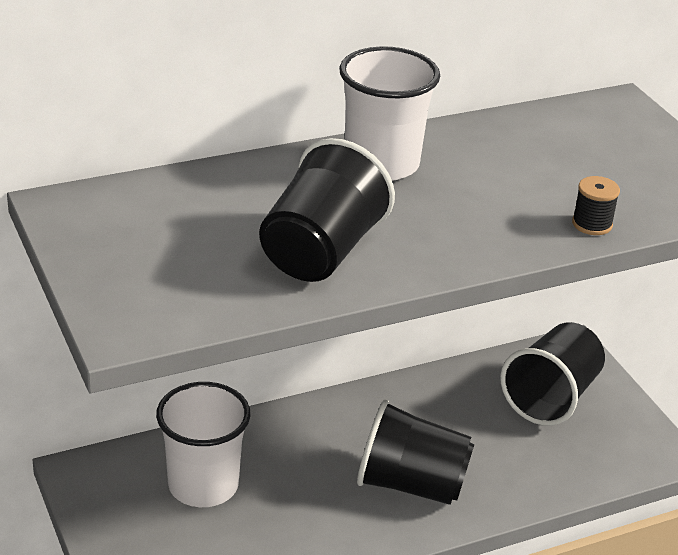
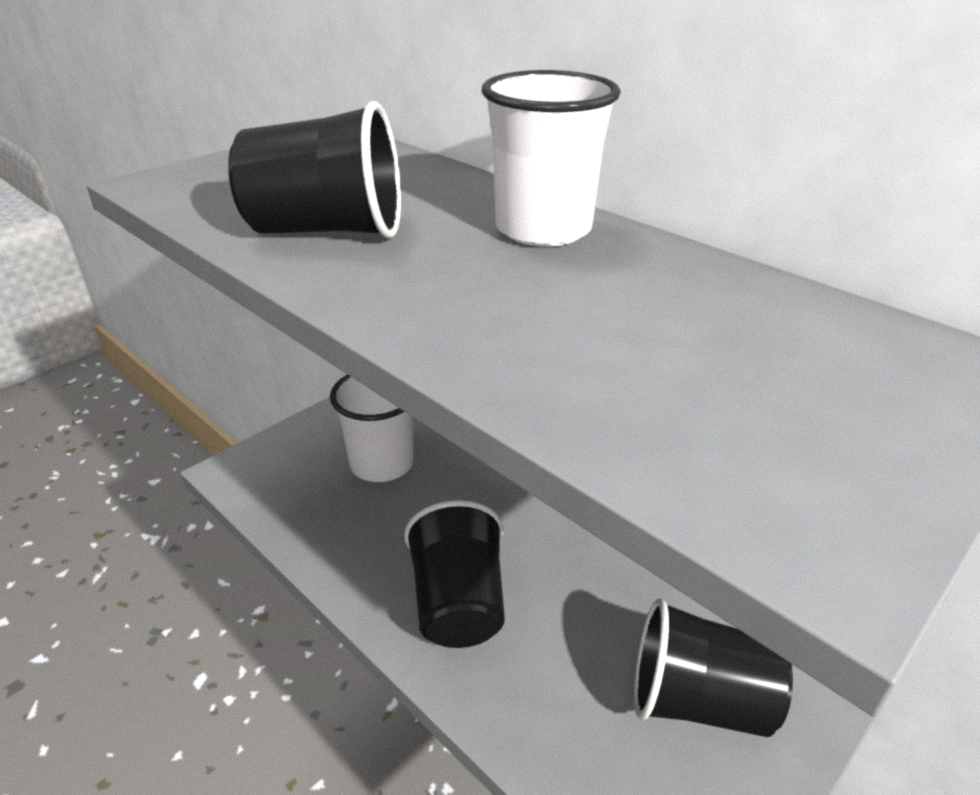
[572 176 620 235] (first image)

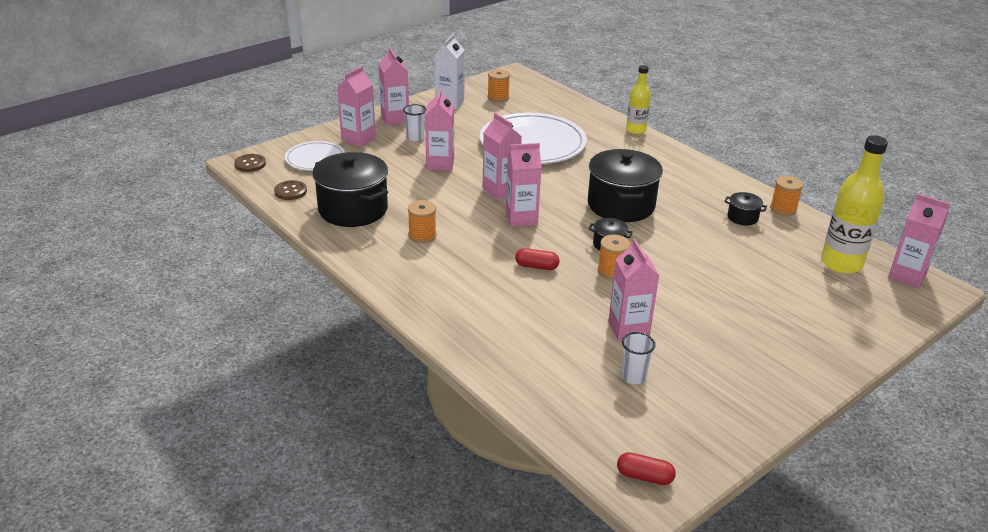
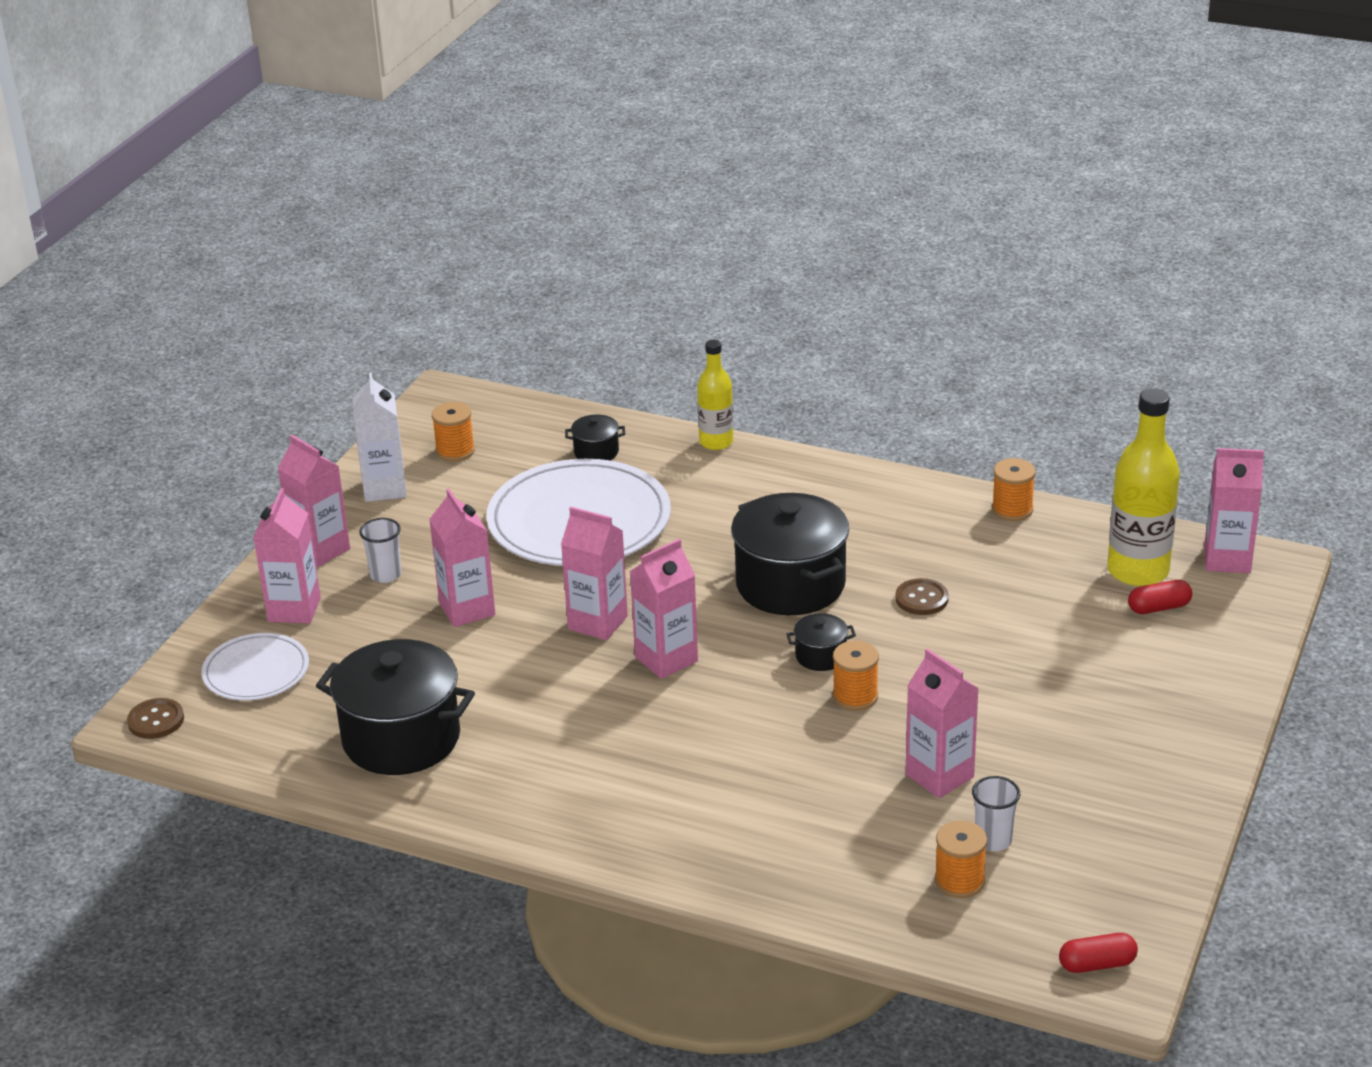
[895 578 949 615]
[935 821 987 898]
[1128 580 1192 614]
[565 415 625 460]

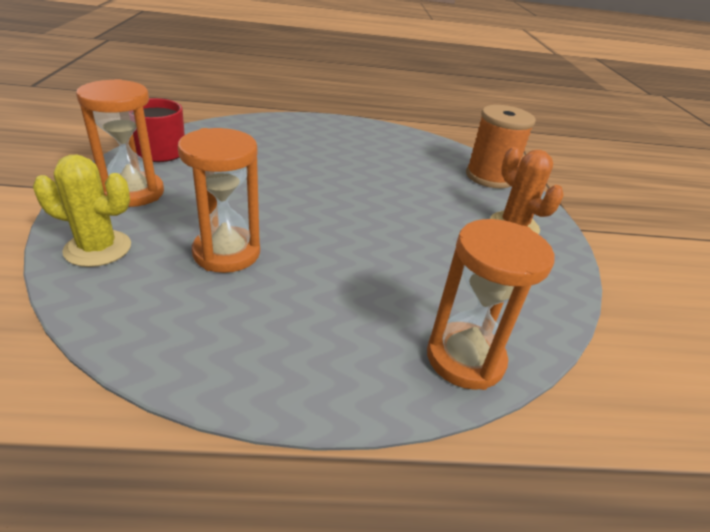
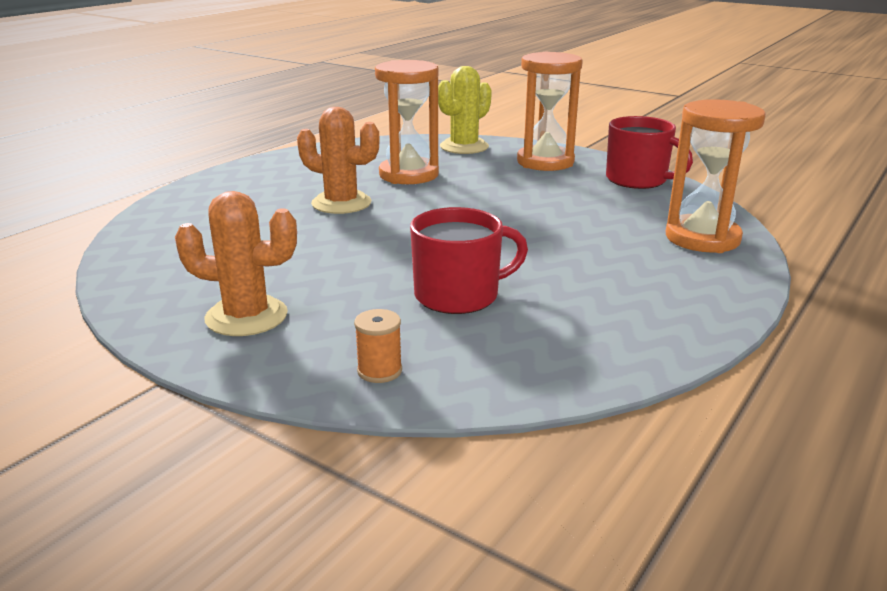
[297 107 380 214]
[410 207 528 314]
[666 99 766 253]
[354 309 402 383]

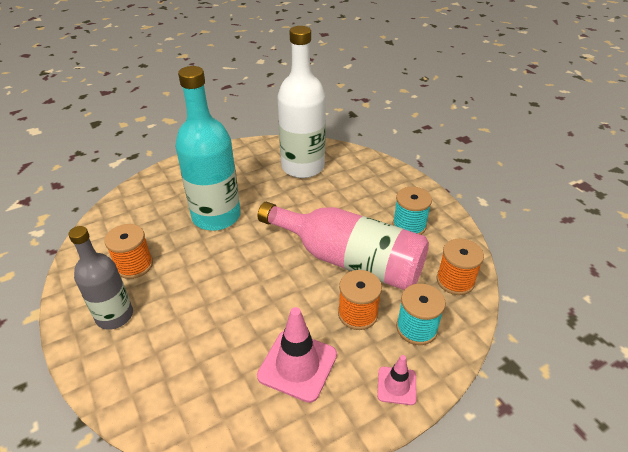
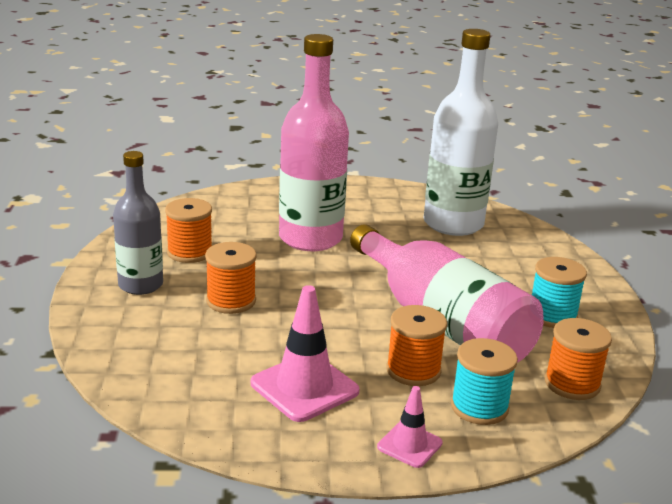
[205 242 257 314]
[279 34 349 251]

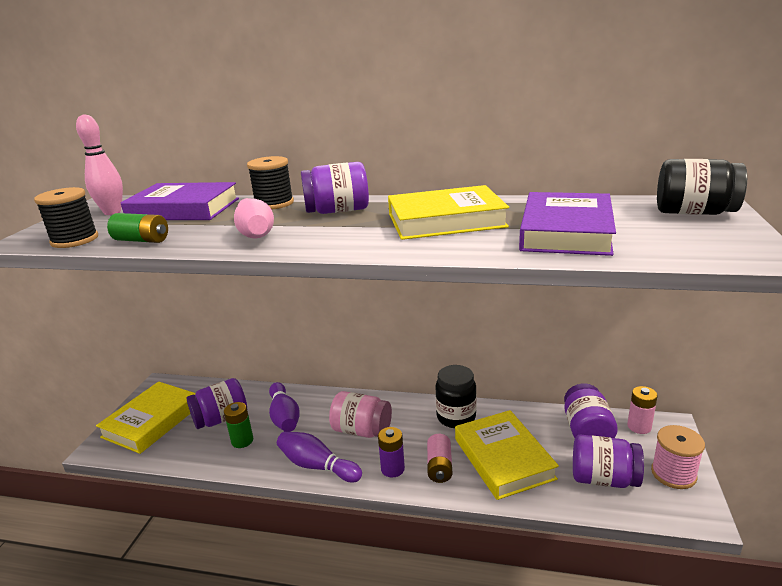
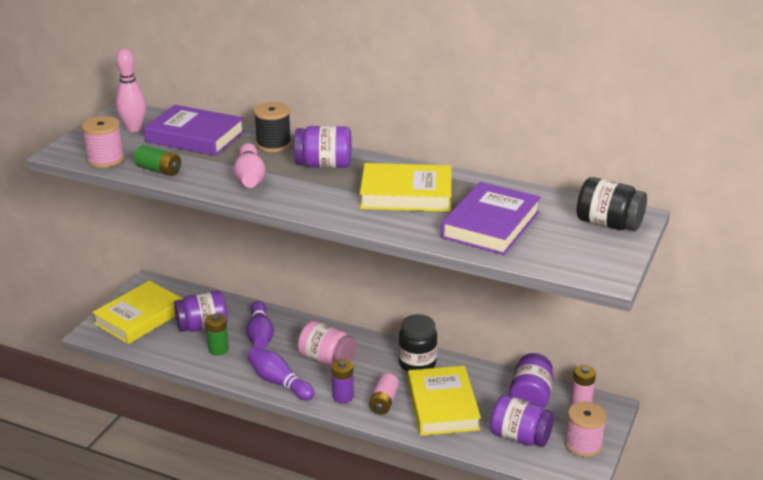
[82 116 124 168]

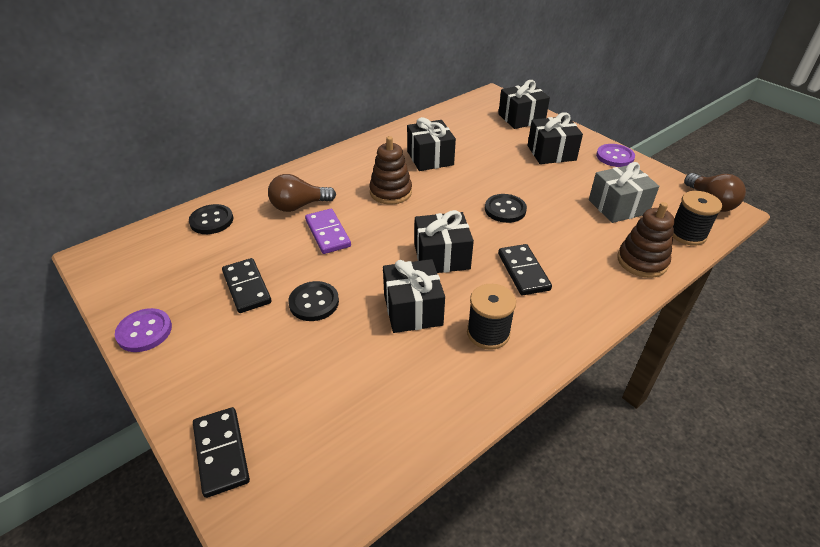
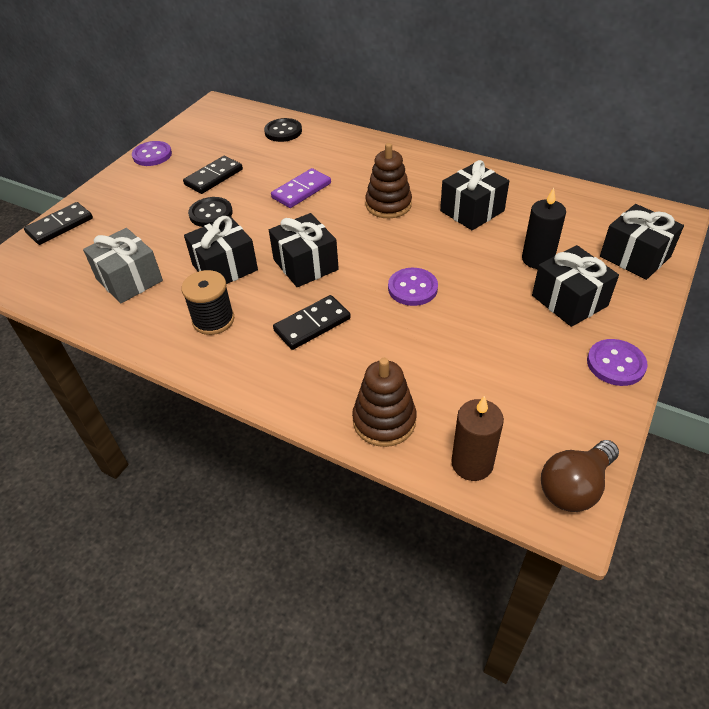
[268 174 336 212] (first image)
[522 188 566 269]
[83 228 163 304]
[451 396 504 481]
[388 268 438 306]

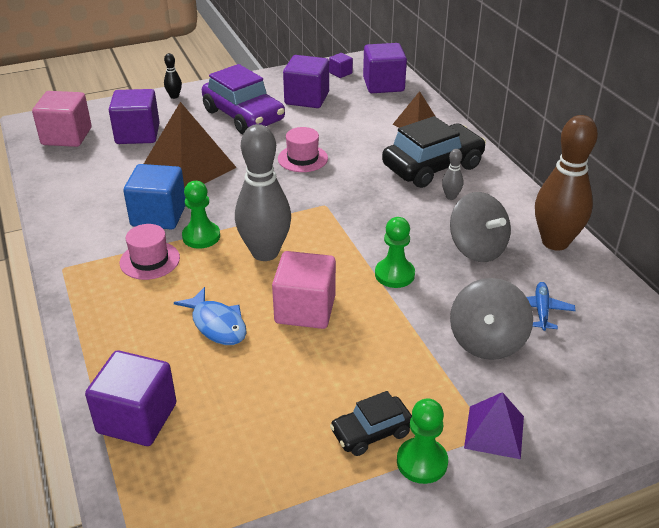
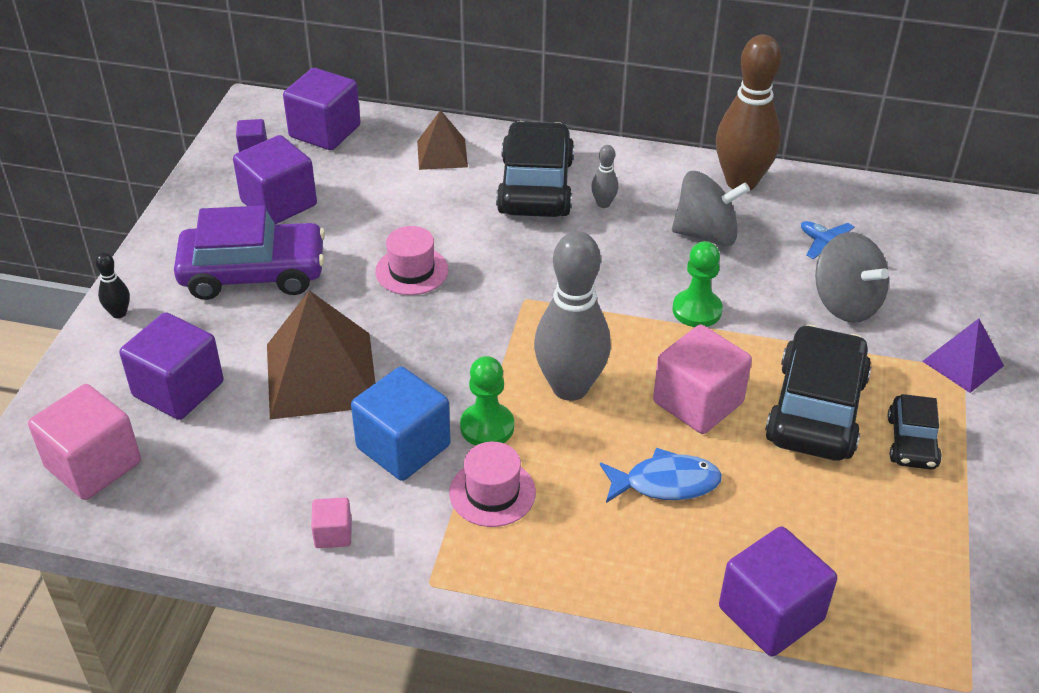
[397 398 448 484] (first image)
[311 497 352 548]
[765 324 871 461]

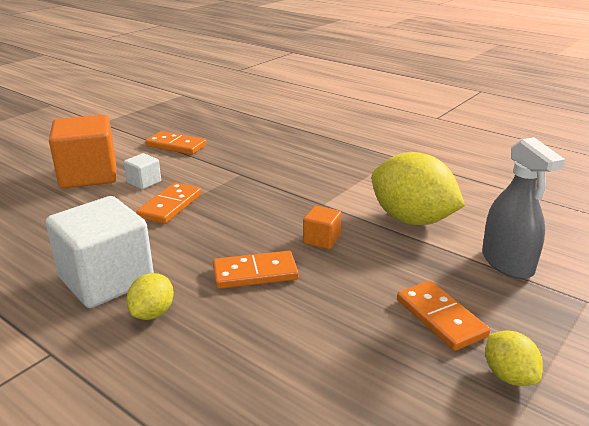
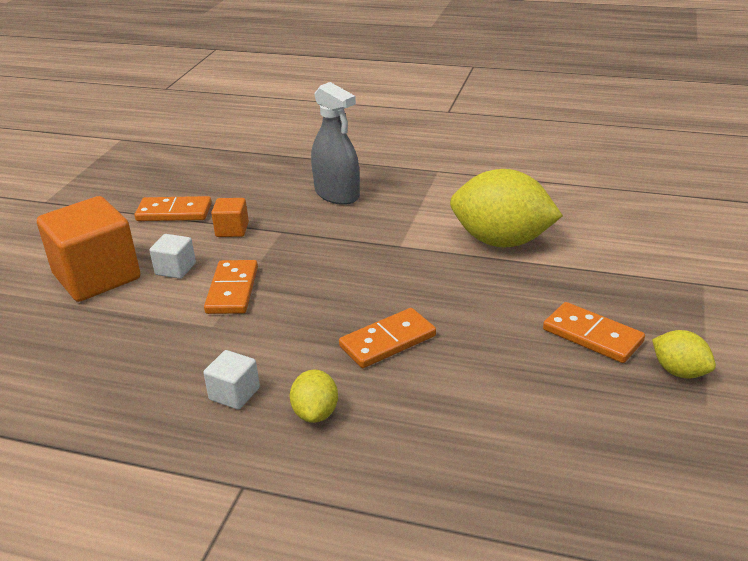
[211 198 249 237]
[311 82 360 205]
[203 350 260 410]

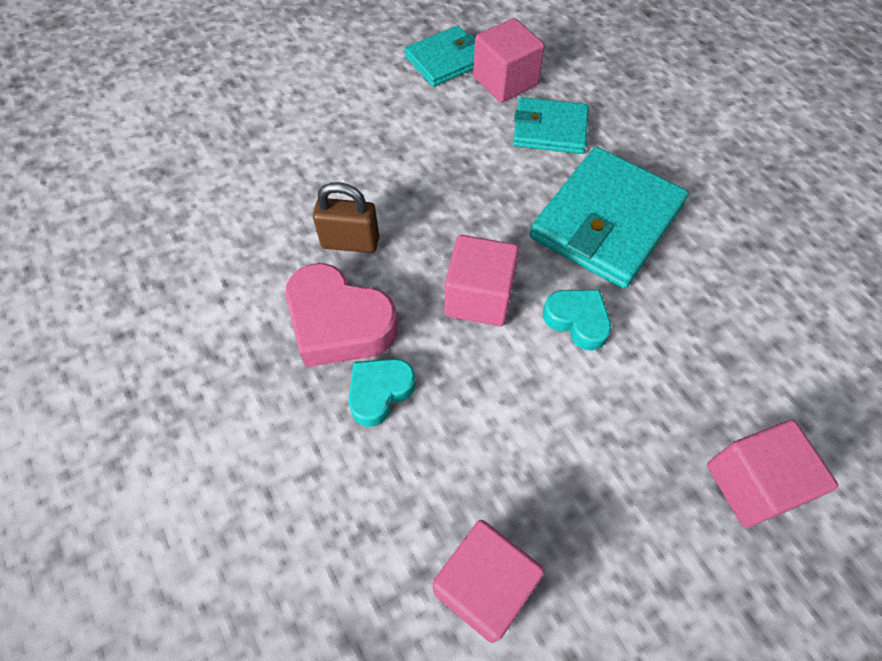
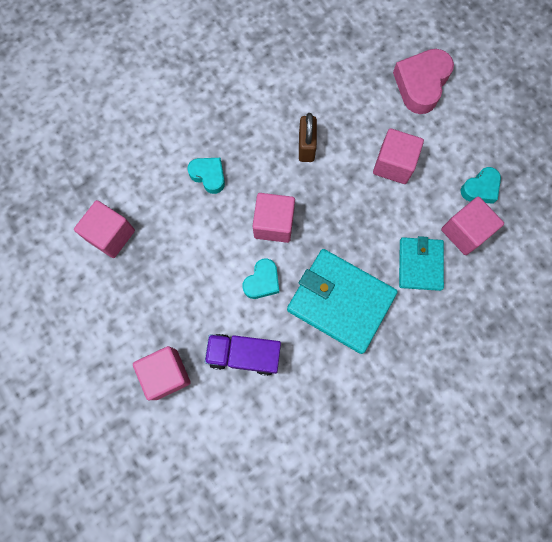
[205 334 281 376]
[373 128 424 184]
[393 49 454 114]
[461 167 501 204]

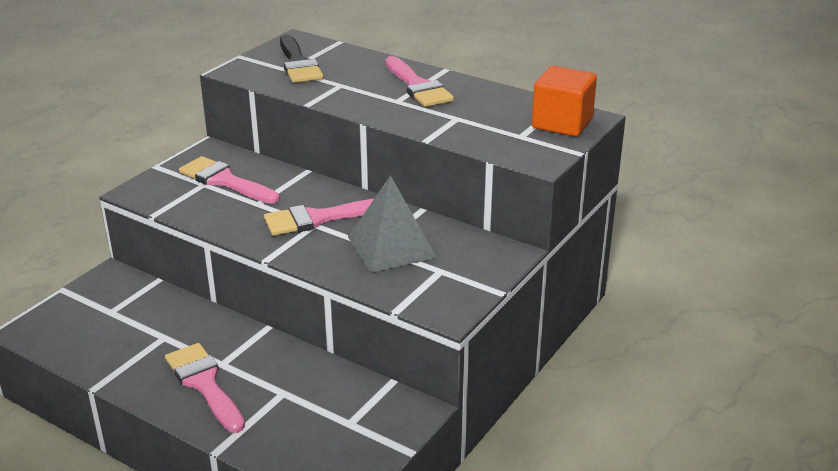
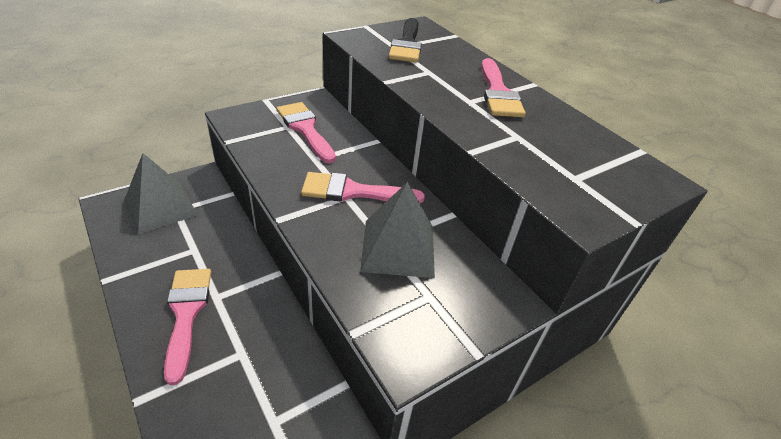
[532 66 597 137] (first image)
[124 153 198 235]

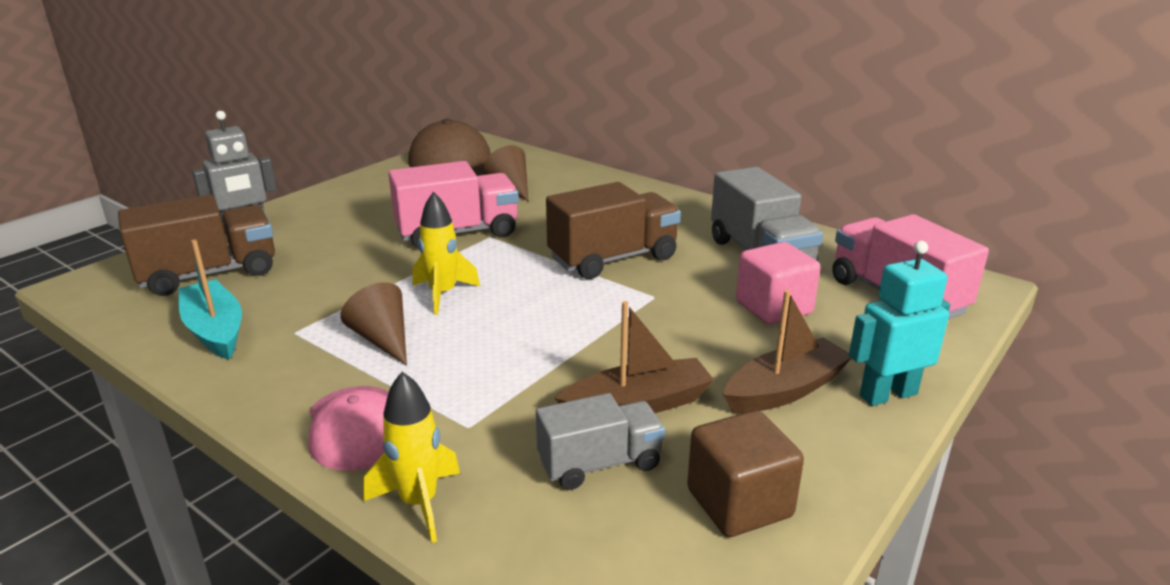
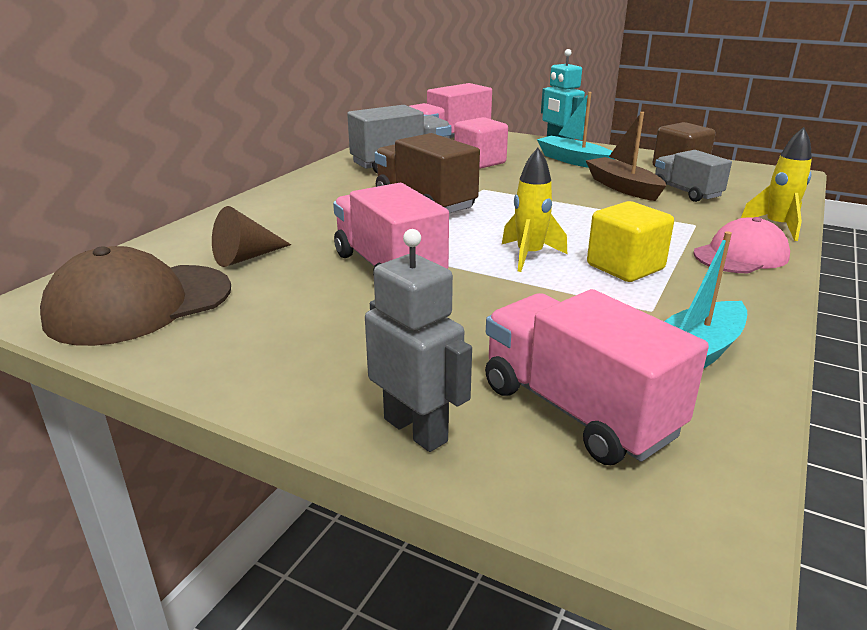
[587 201 674 282]
[485 289 709 465]
[537 92 615 168]

